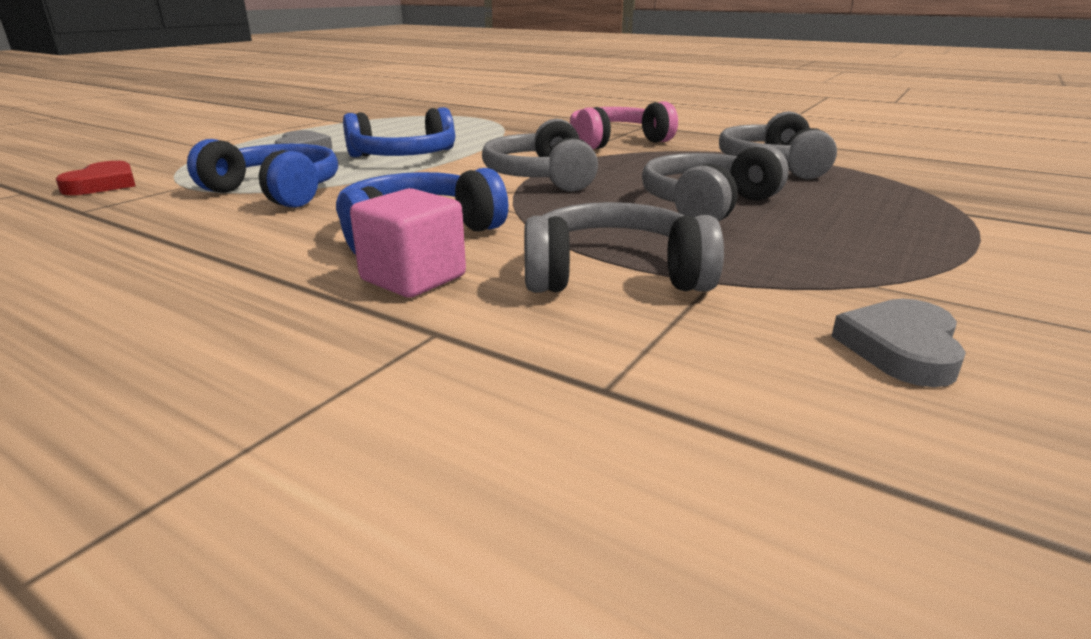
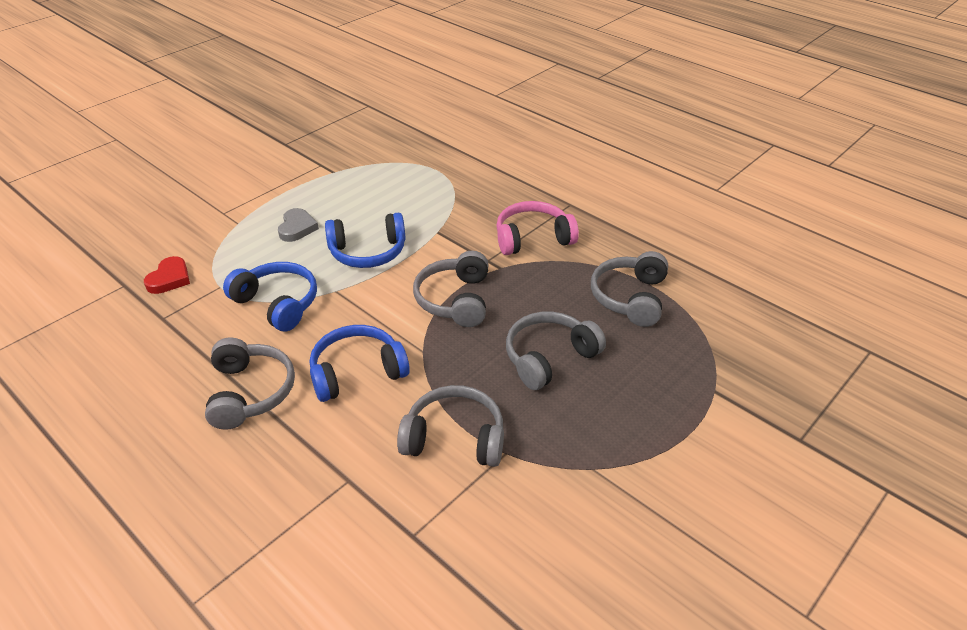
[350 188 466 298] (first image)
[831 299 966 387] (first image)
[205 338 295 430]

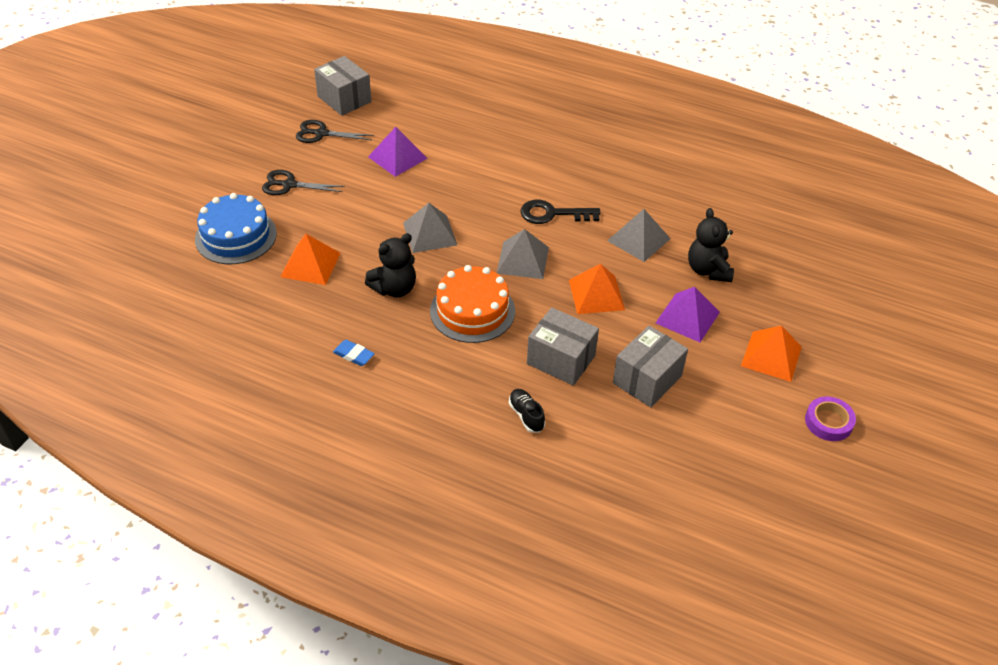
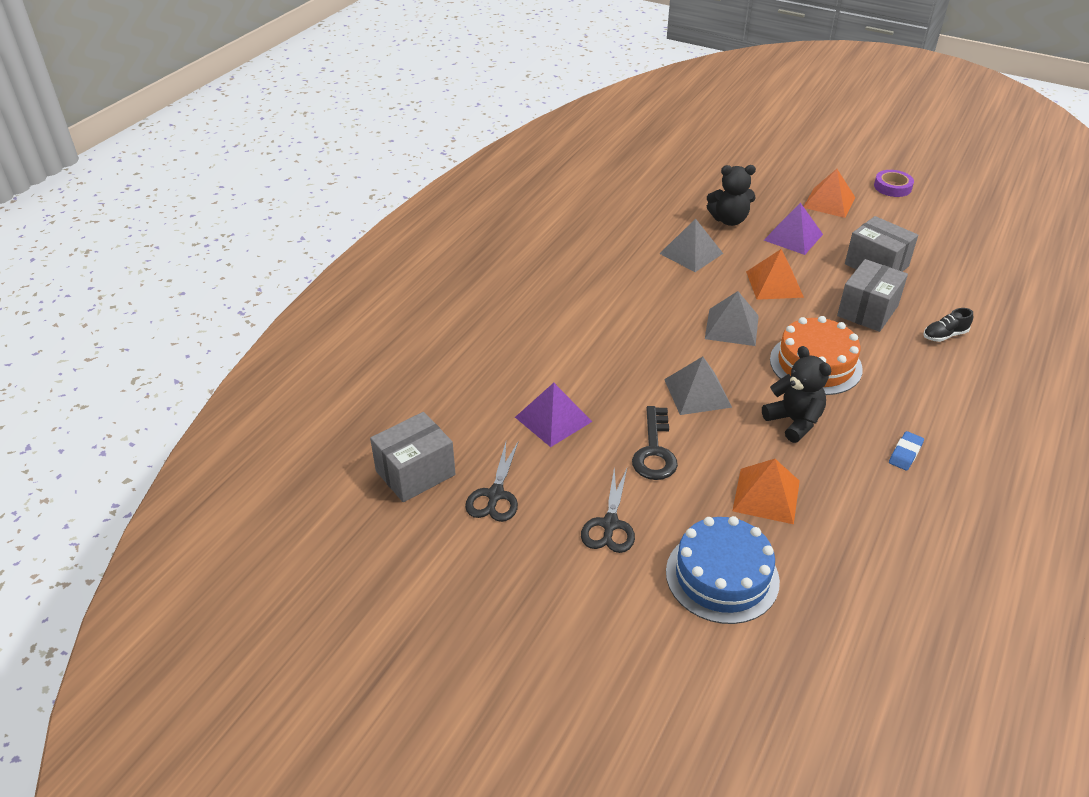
[632 406 678 480]

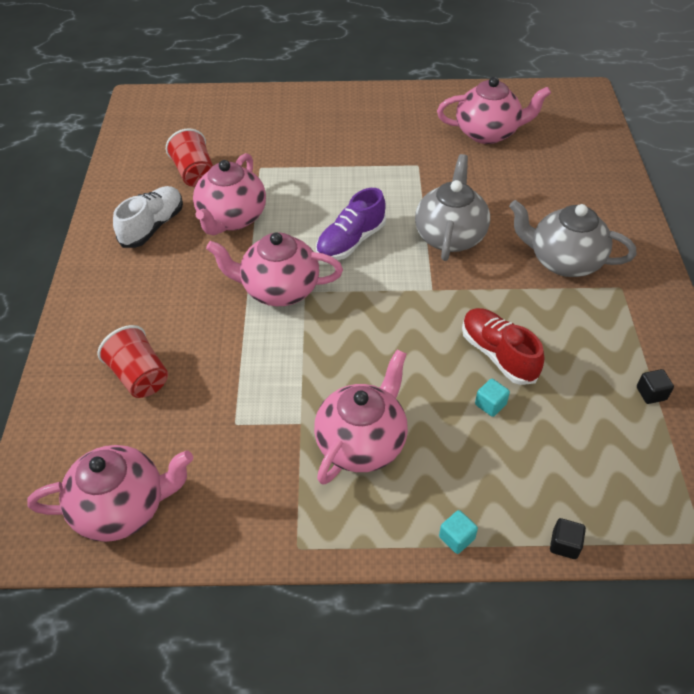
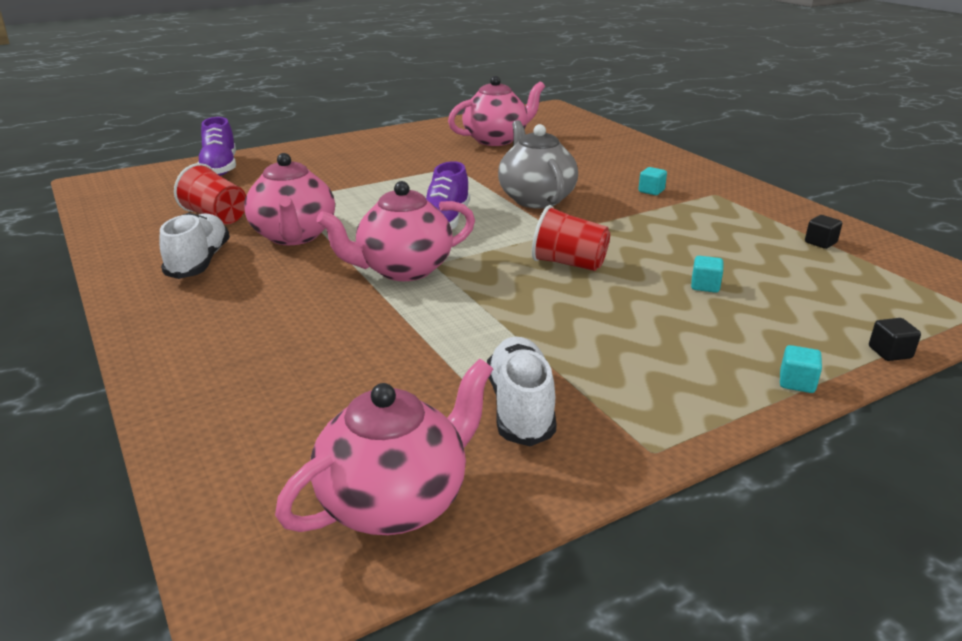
[314 350 408 485] (first image)
[462 308 544 385] (first image)
[198 117 236 176]
[487 337 557 447]
[532 205 610 271]
[638 167 667 195]

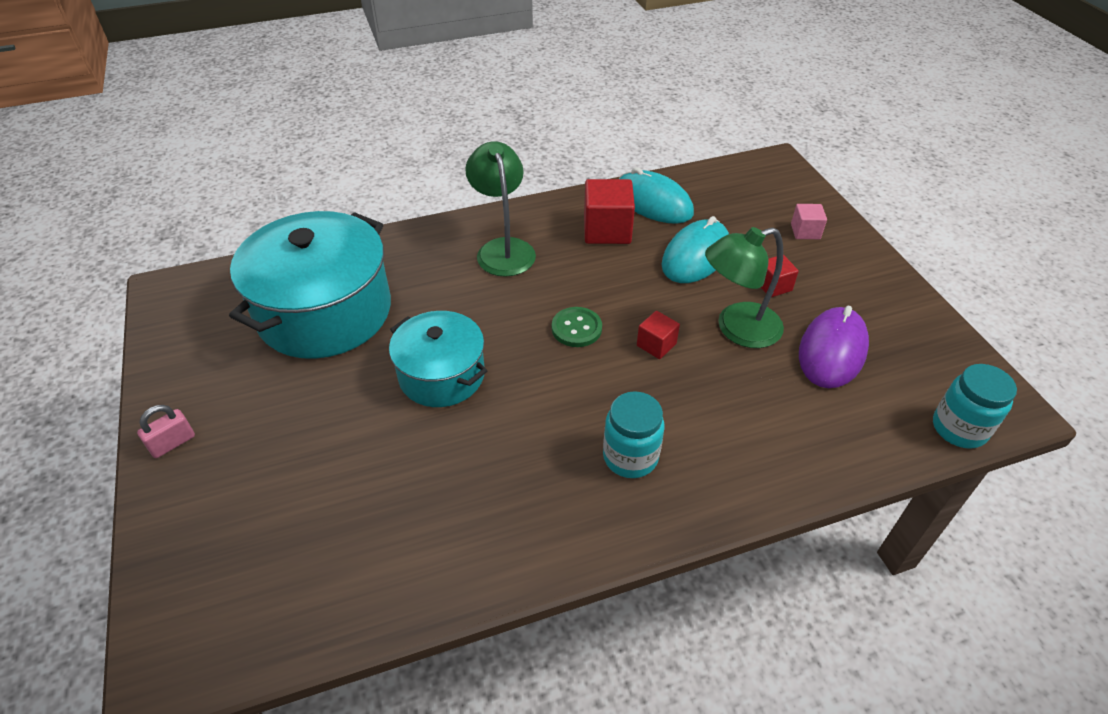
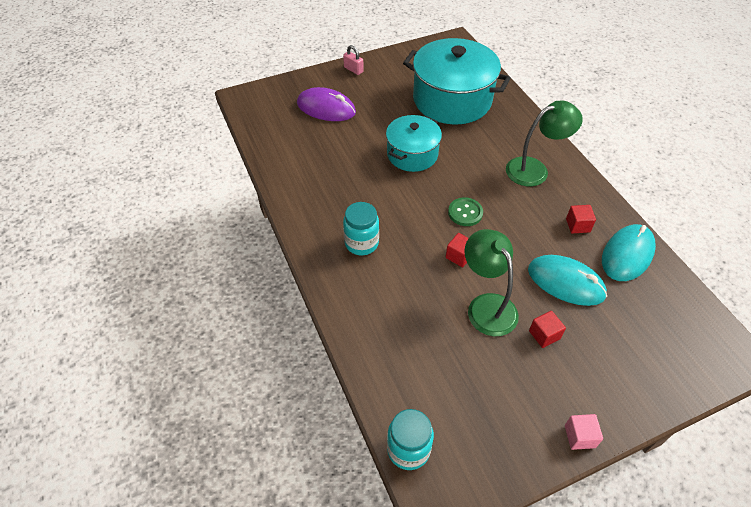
[565 414 603 450]
[297 87 356 121]
[566 205 596 234]

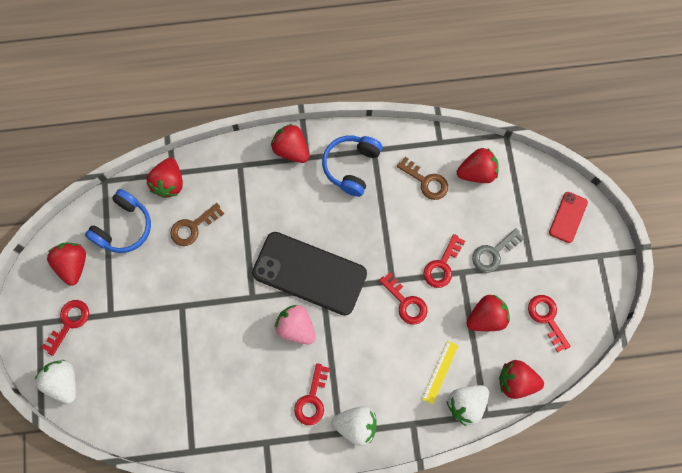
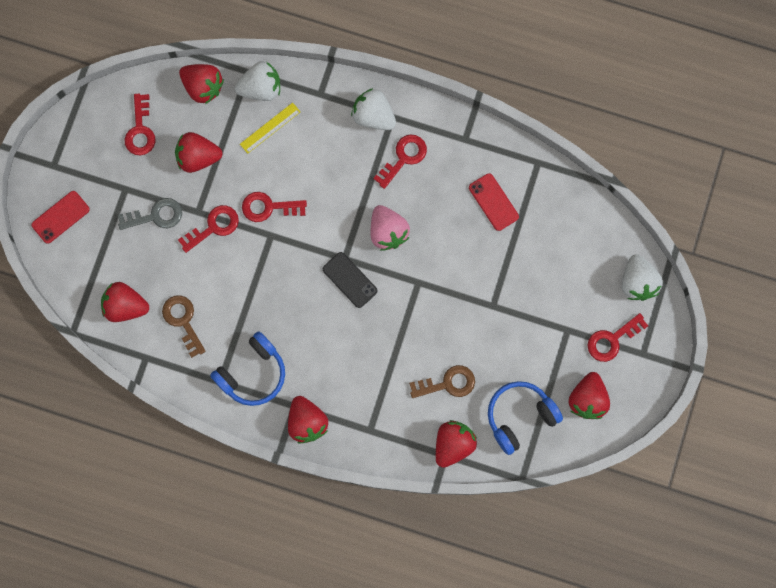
[469 173 519 231]
[242 192 307 222]
[323 252 378 308]

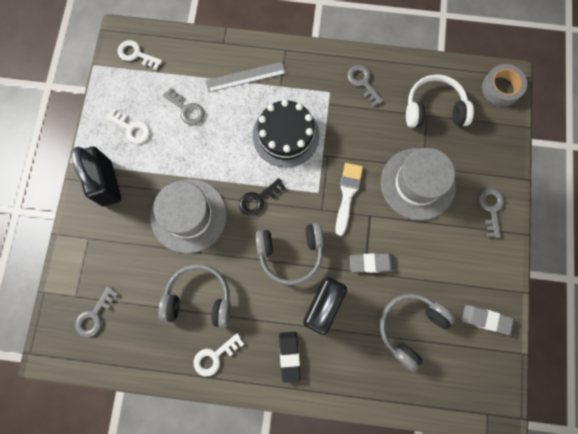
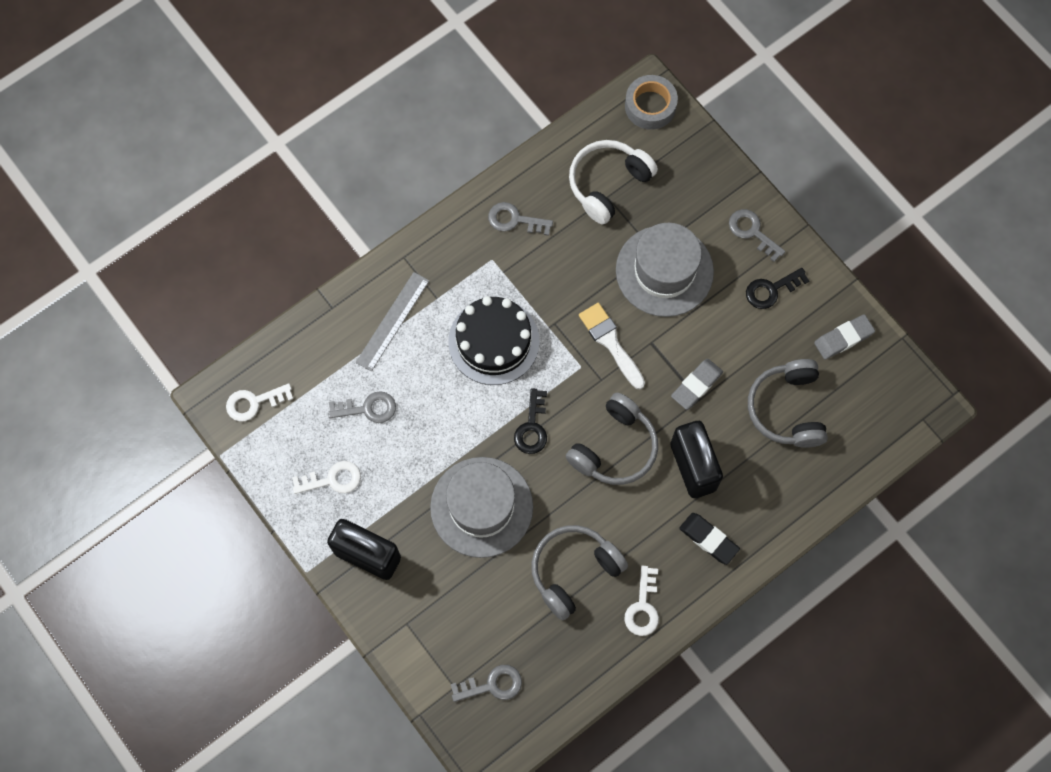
[746 268 809 309]
[451 665 522 702]

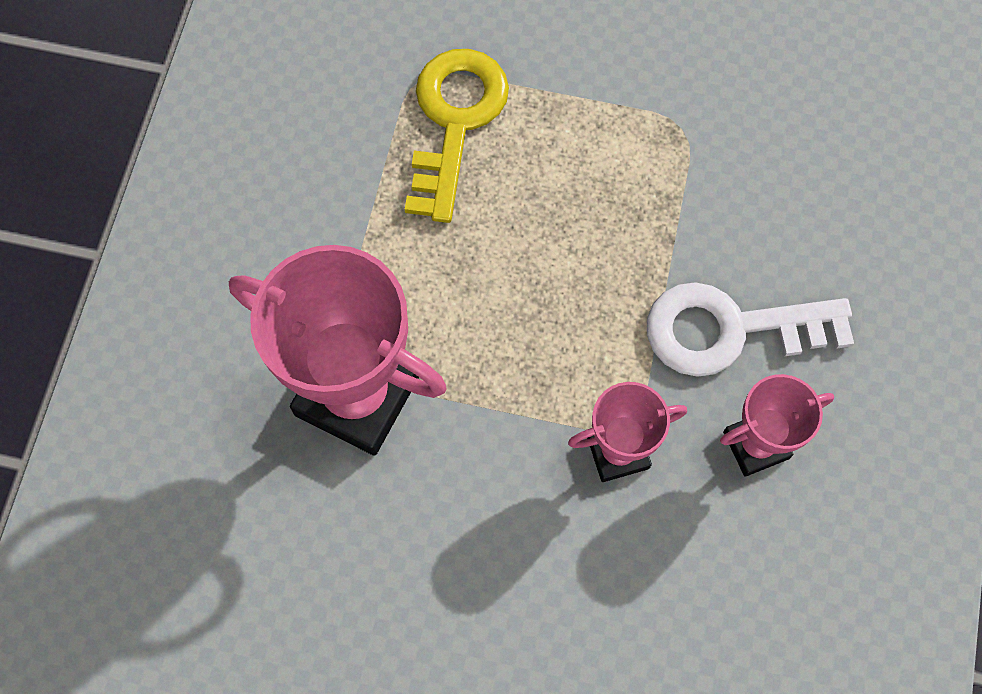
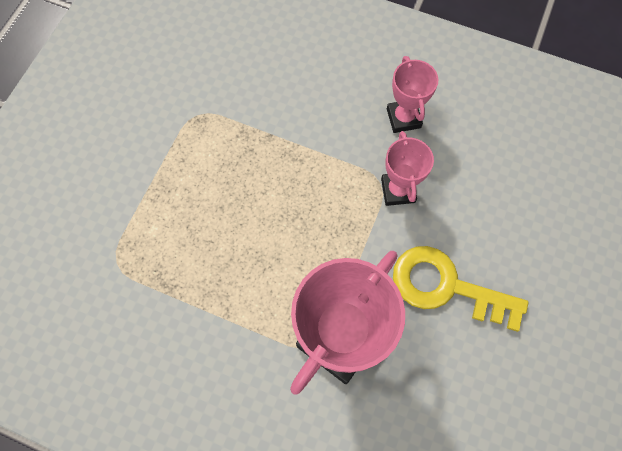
[647 282 854 377] (first image)
[393 246 528 332]

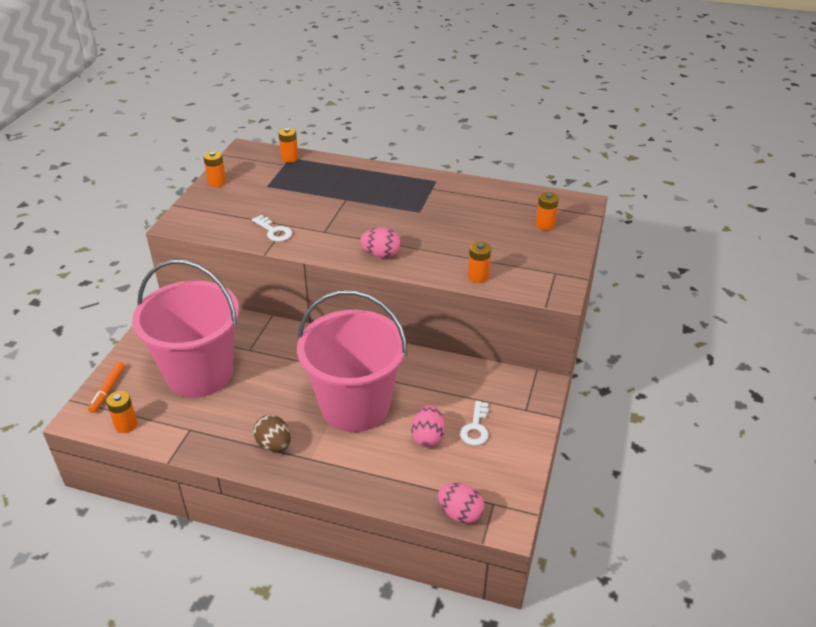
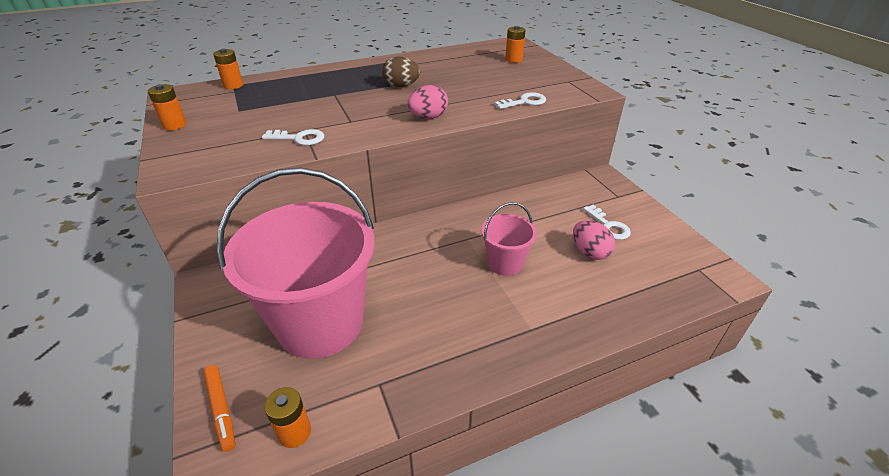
[438 483 484 524] (first image)
[382 57 420 87]
[495 92 546 109]
[481 202 537 276]

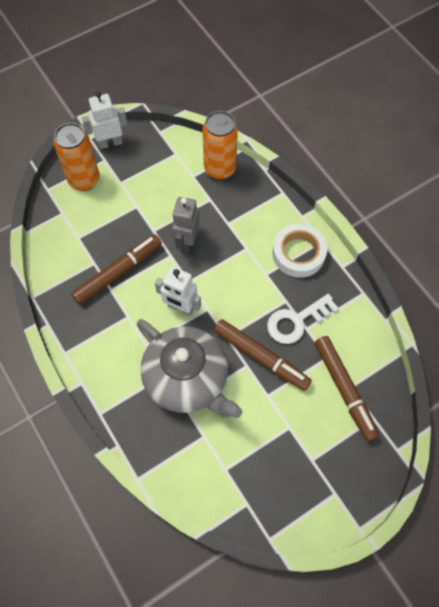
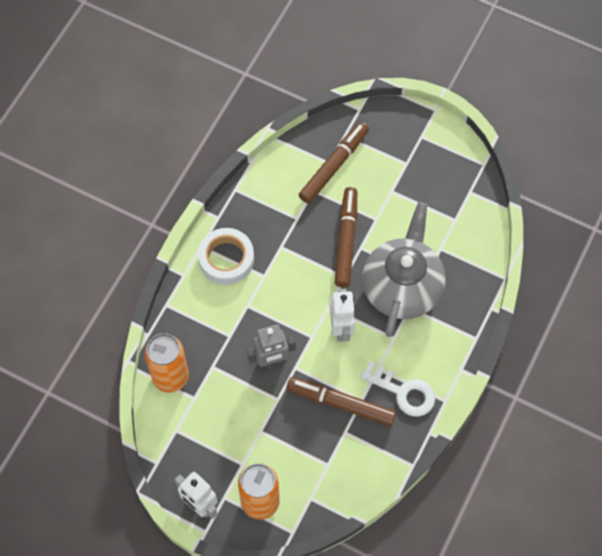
[360 361 435 417]

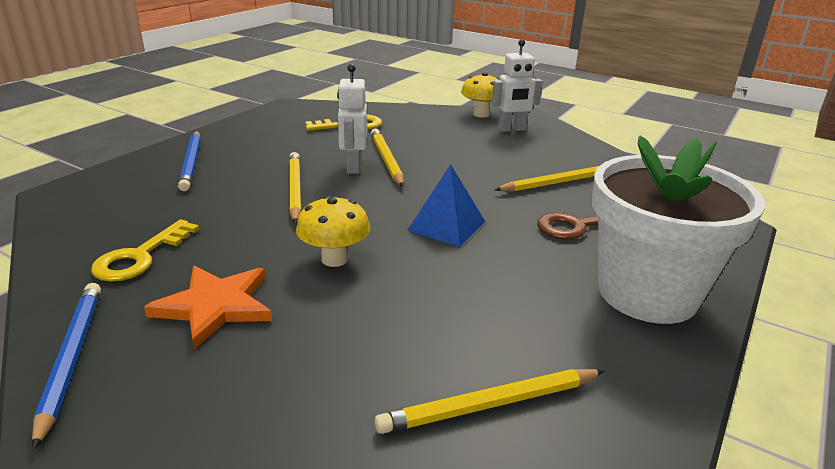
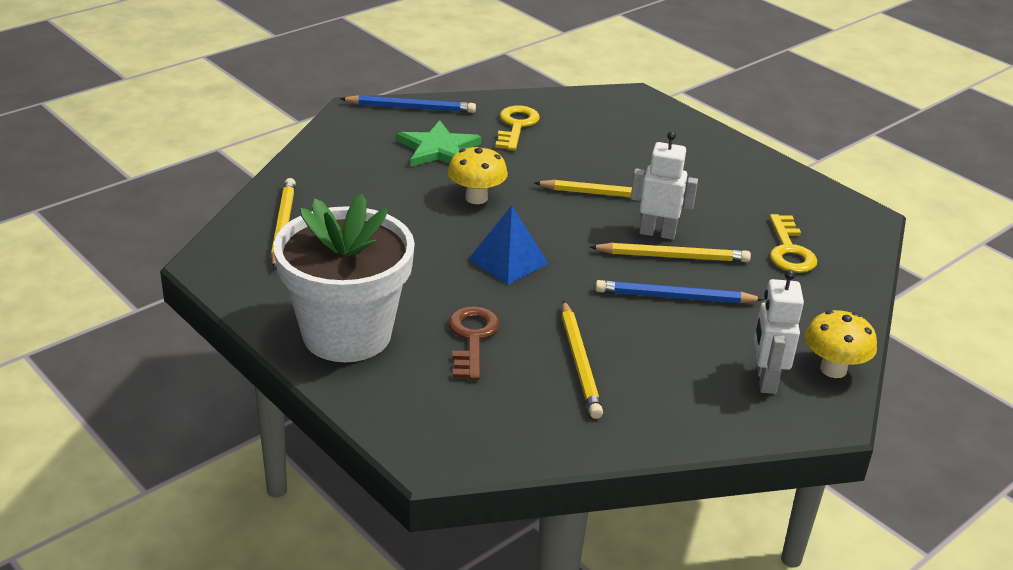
[595 280 764 303]
[397 120 481 167]
[495 105 540 151]

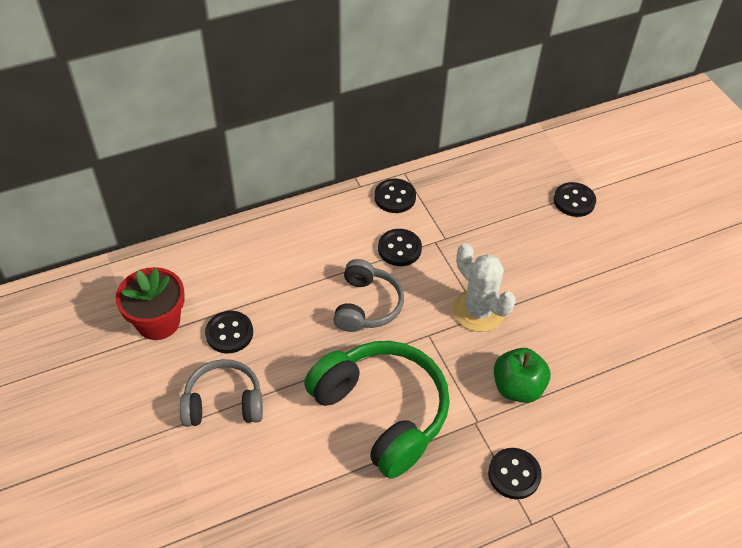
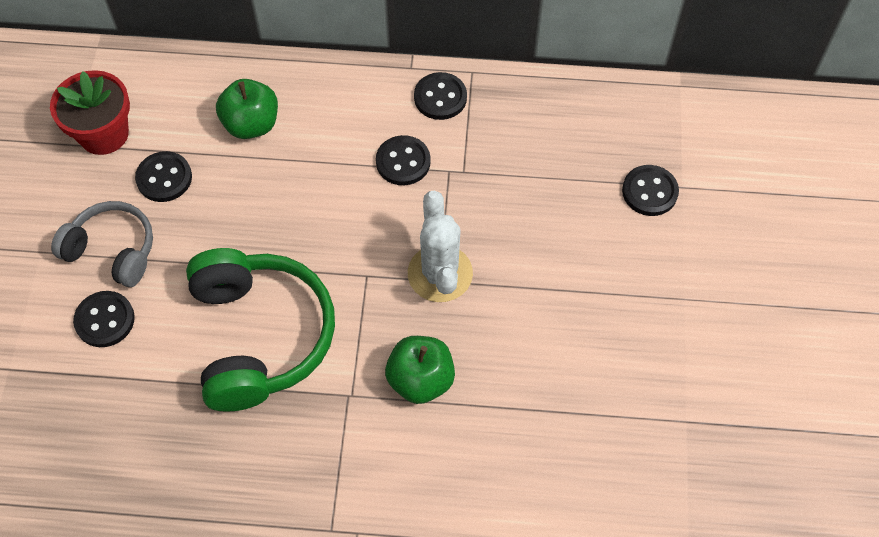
[333 259 404 332] (first image)
[216 79 278 139]
[73 291 135 347]

